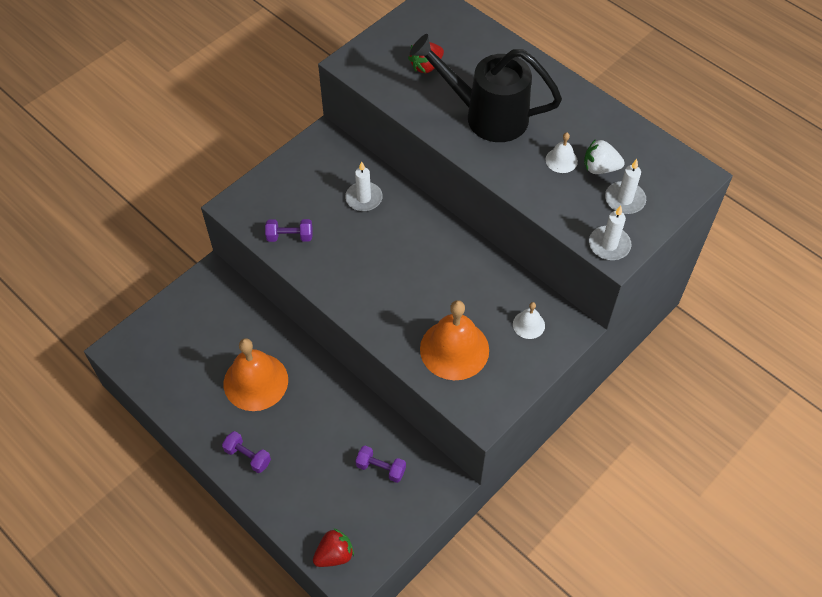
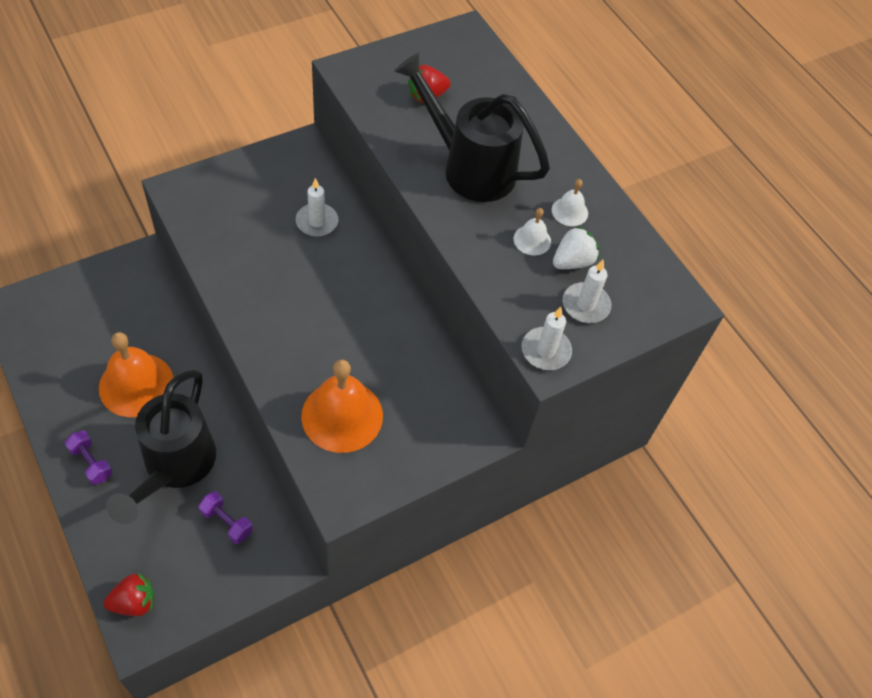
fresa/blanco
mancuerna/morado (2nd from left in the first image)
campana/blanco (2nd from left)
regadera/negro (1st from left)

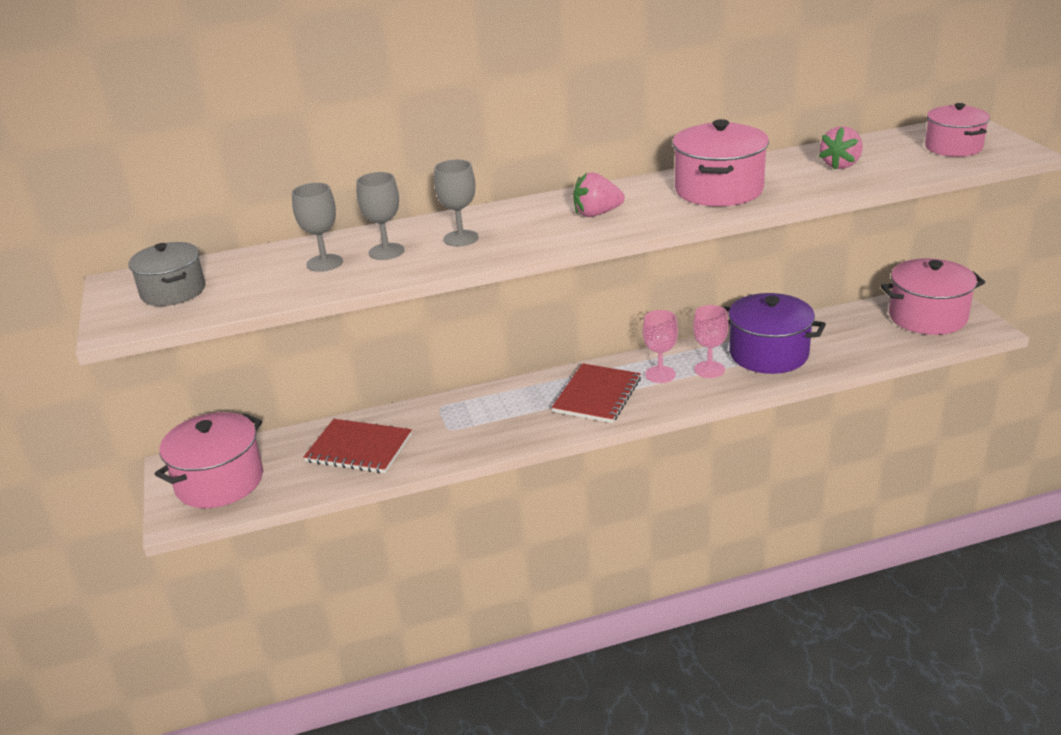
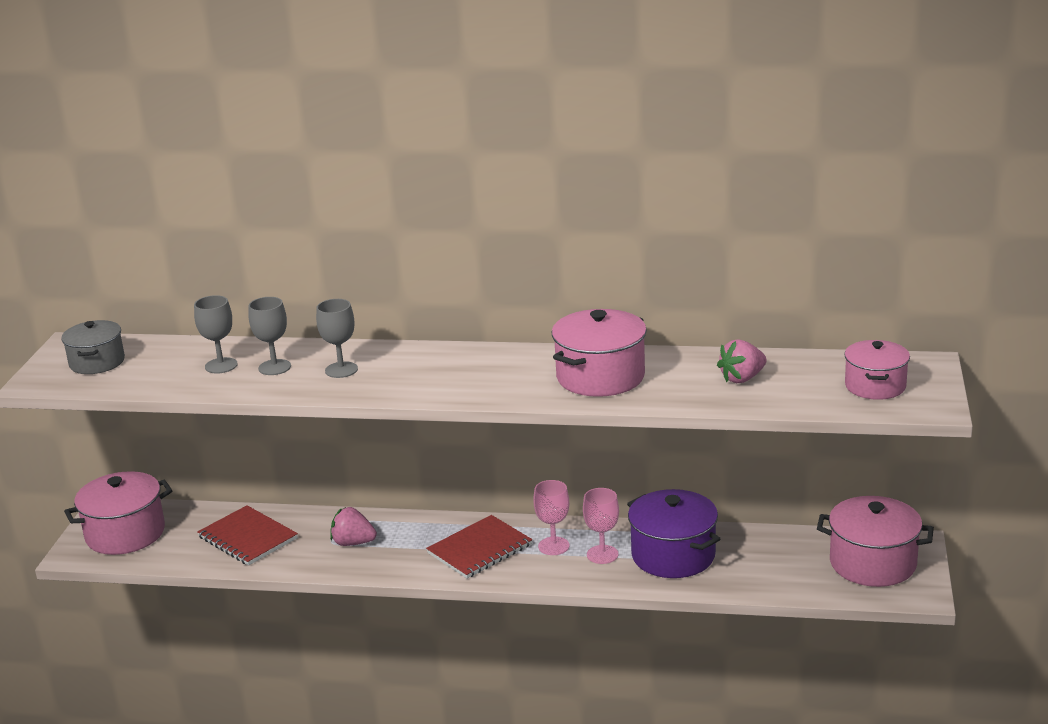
fresa/rosa (1st from left)

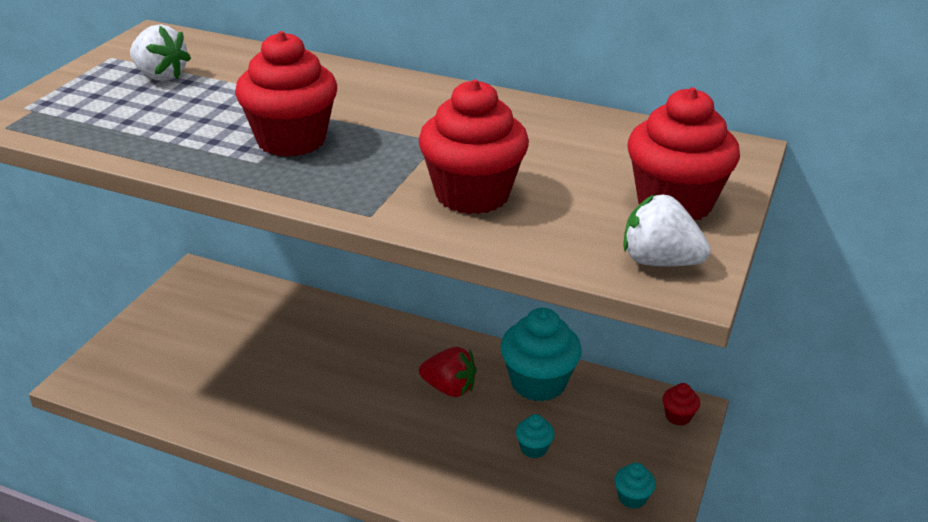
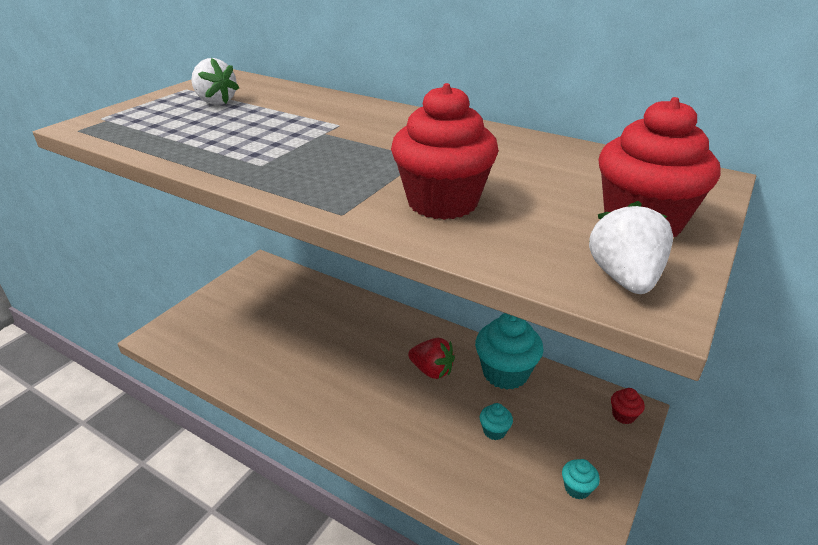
magdalena/rojo (1st from left in the first image)
fresa/blanco (2nd from left)

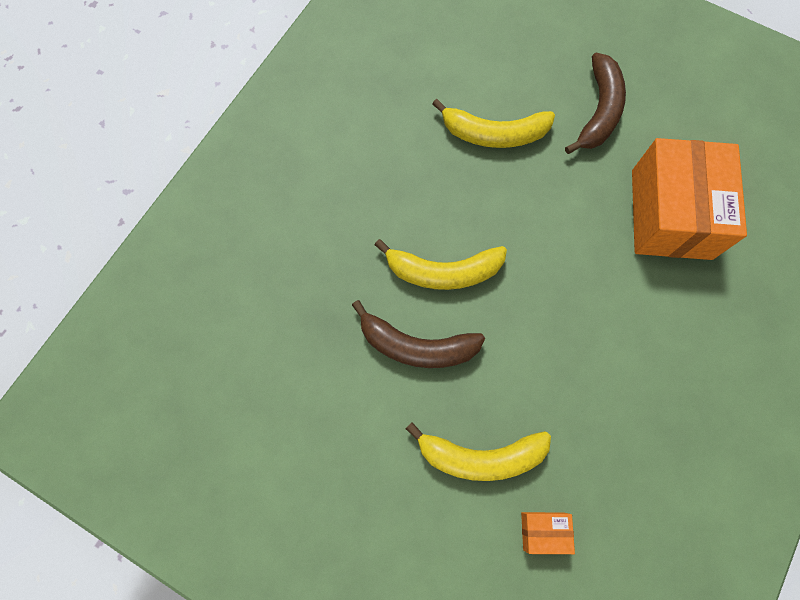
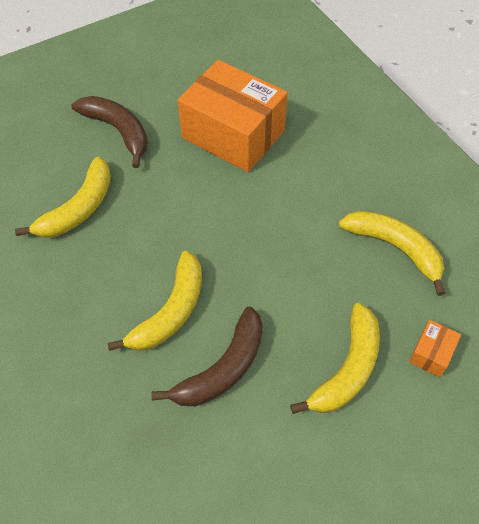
plátano/amarillo (4th from left)

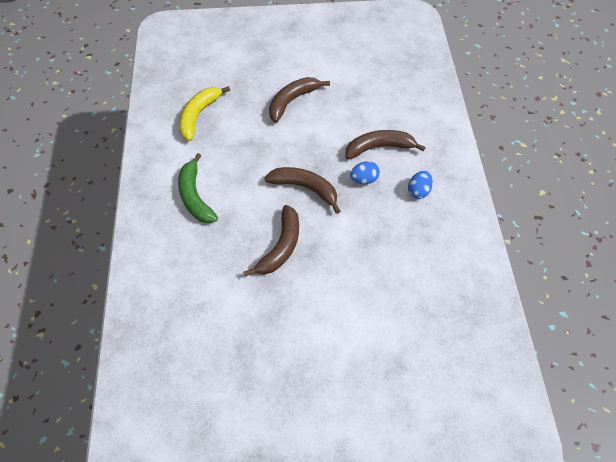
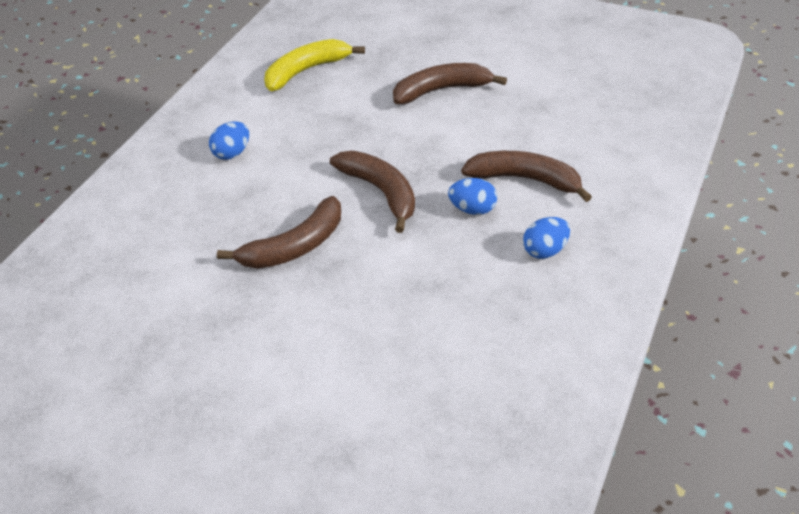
huevo/azul (1st from left)

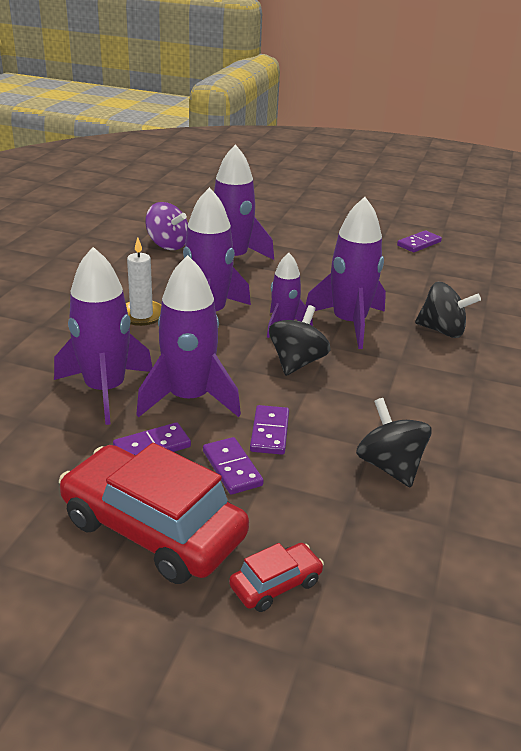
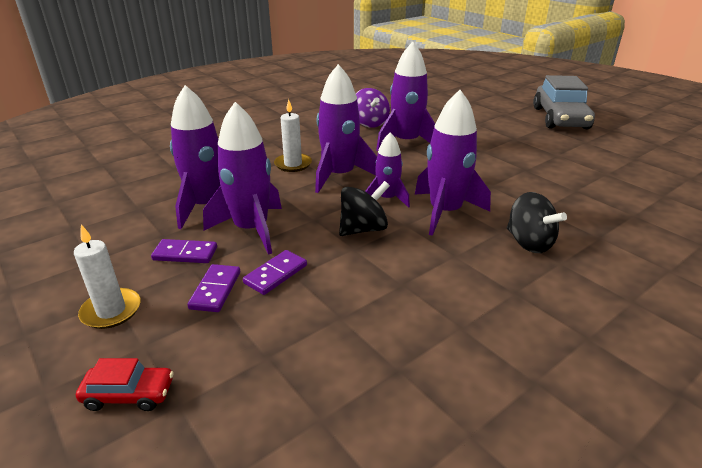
ficha de dominó/morado (4th from left in the first image)
peonza/negro (2nd from left in the first image)
vela/blanco (1st from left)
coche/gris

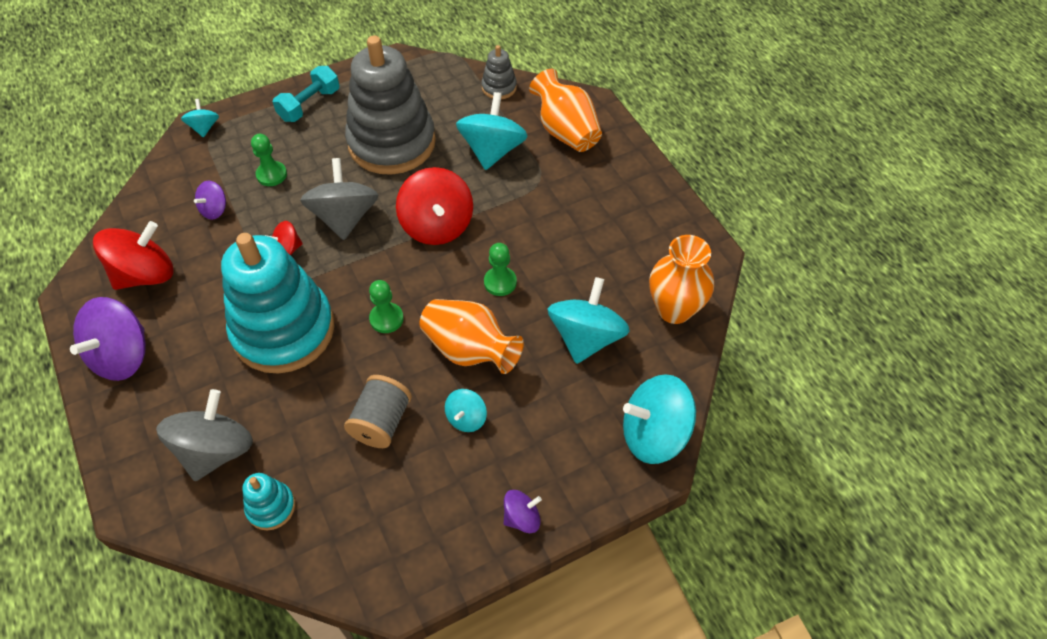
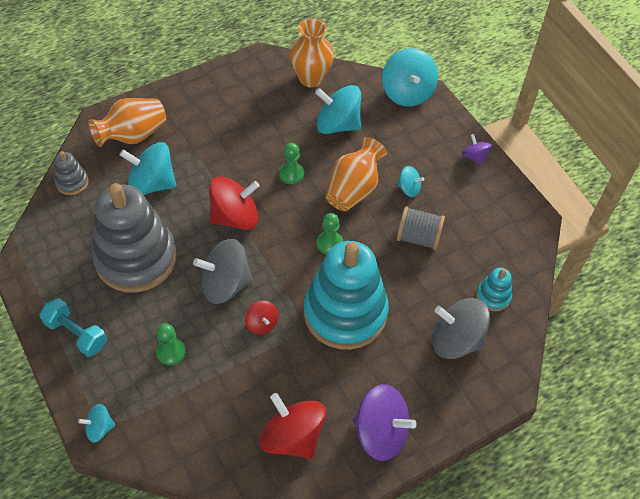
peonza/morado (2nd from left in the first image)

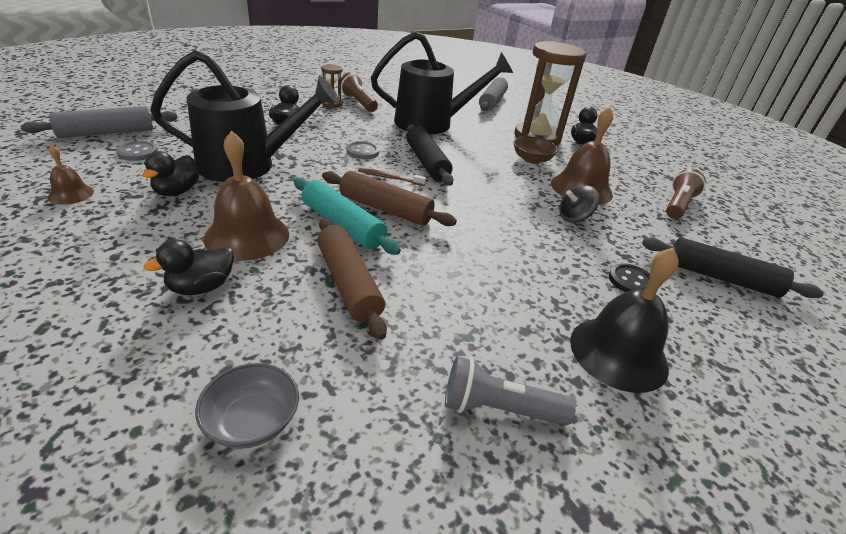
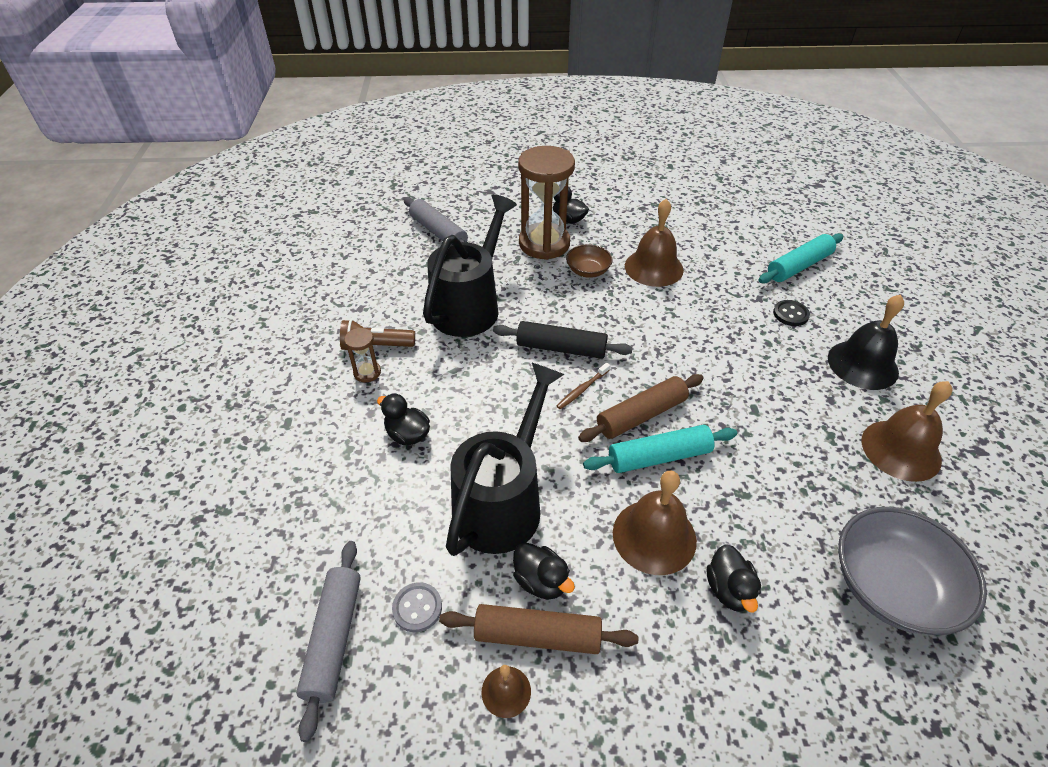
botón/gris (2nd from left in the first image)
lámpara de mano/marrón (2nd from left in the first image)
peonza/negro
rodillo/marrón (1st from left)
rodillo/turquesa (2nd from left)
campana/marrón (4th from left)
cuenco/gris

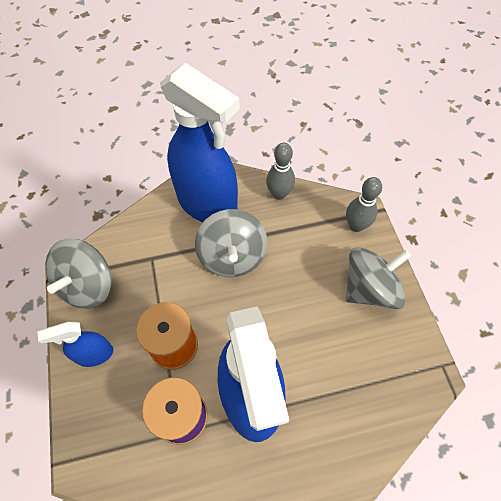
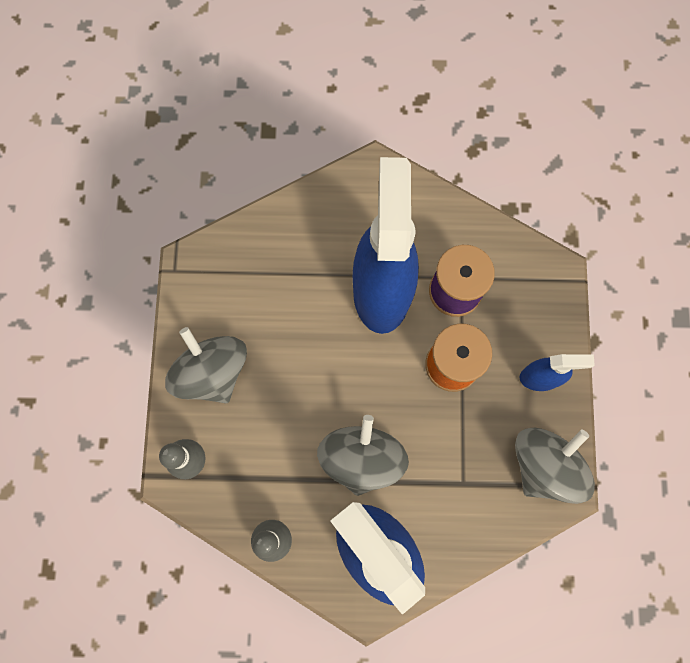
peonza/gris (1st from left)

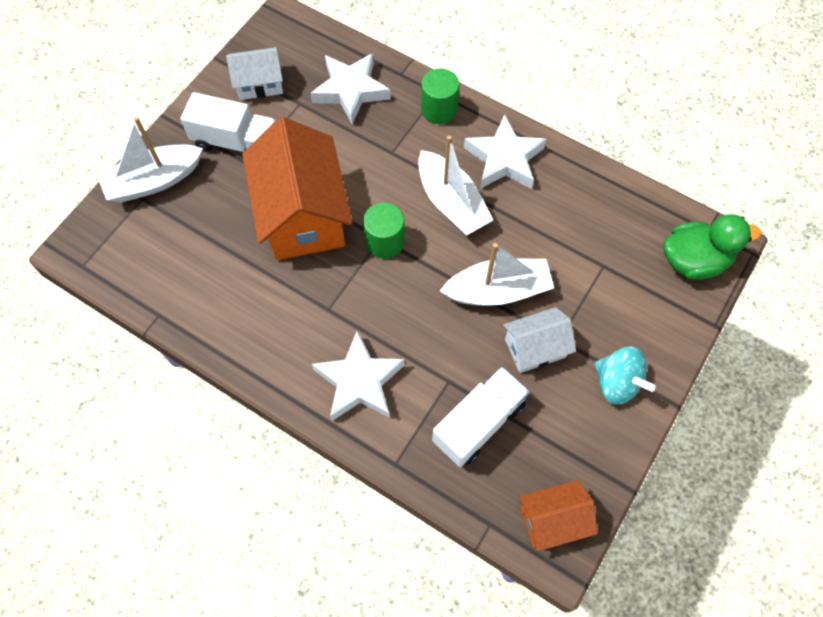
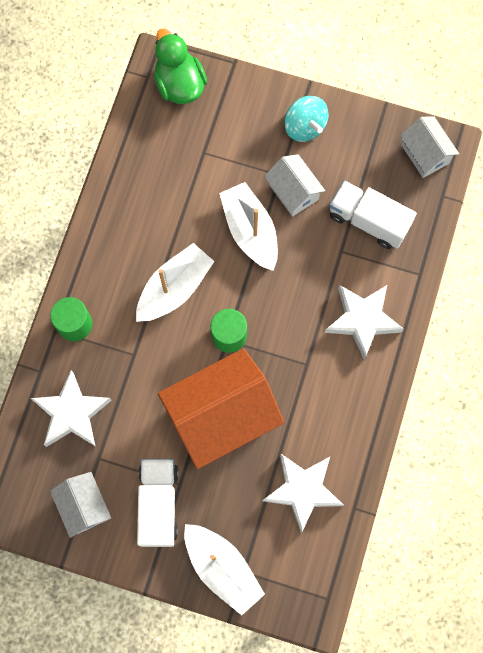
estrella/blanco (2nd from left)
peonza/turquesa
casa/blanco (3rd from left)

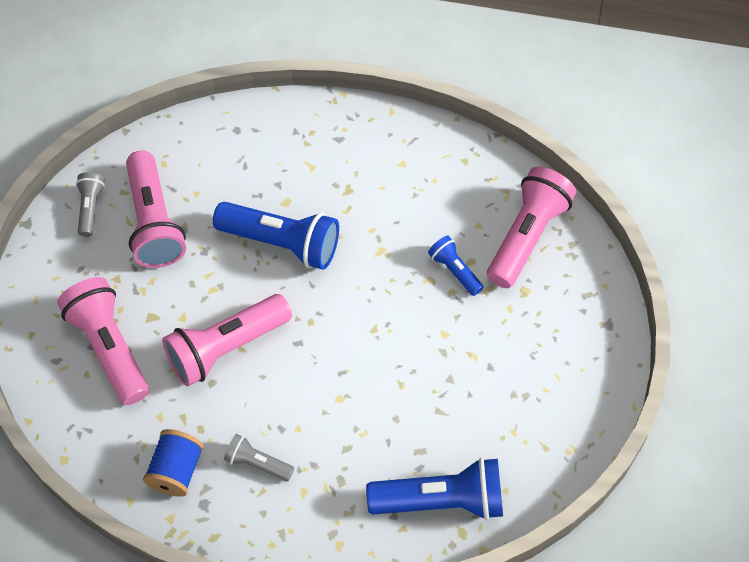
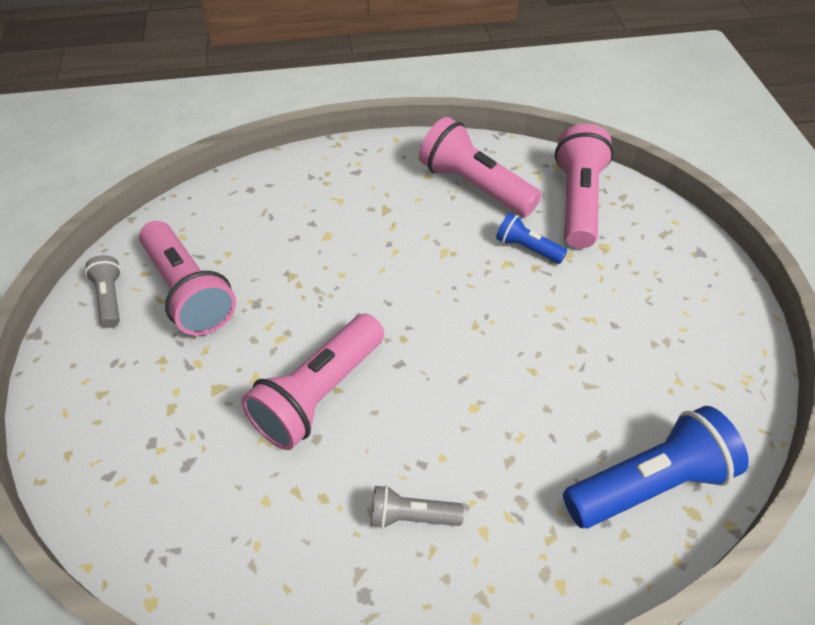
lámpara de mano/azul (1st from left in the first image)
lámpara de mano/rosa (3rd from left)
carrete/azul

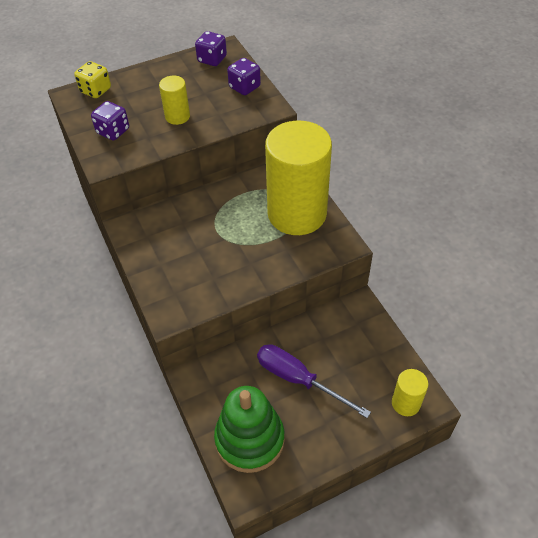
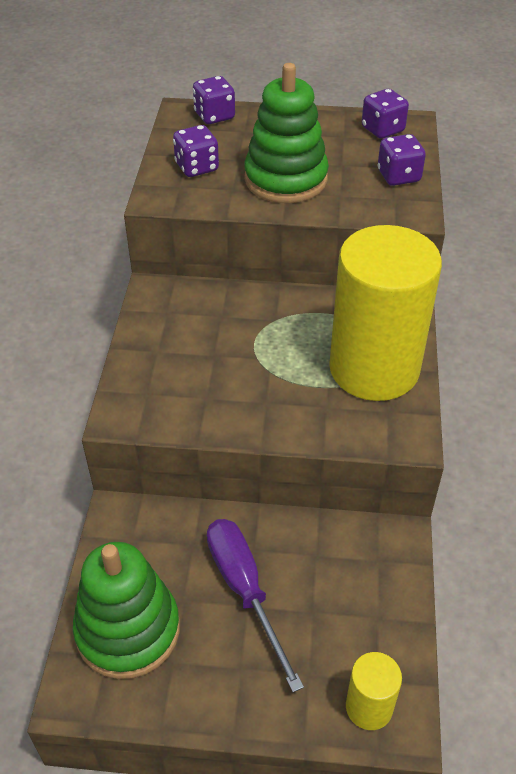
dado/morado (2nd from left)
juguete apilable/verde (2nd from left)

